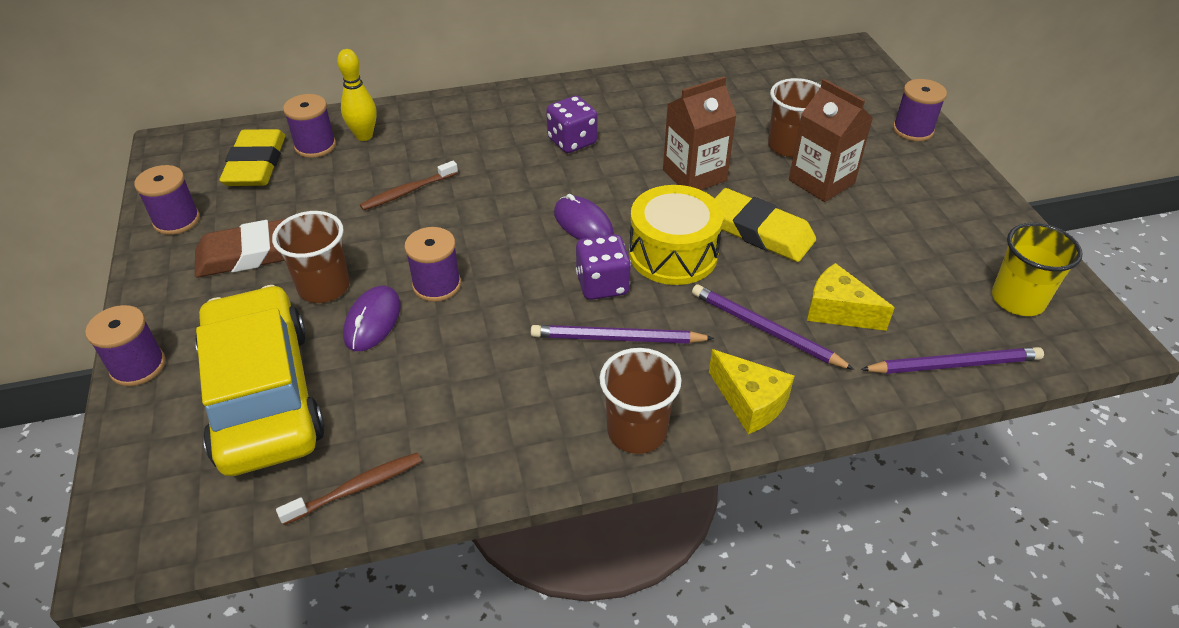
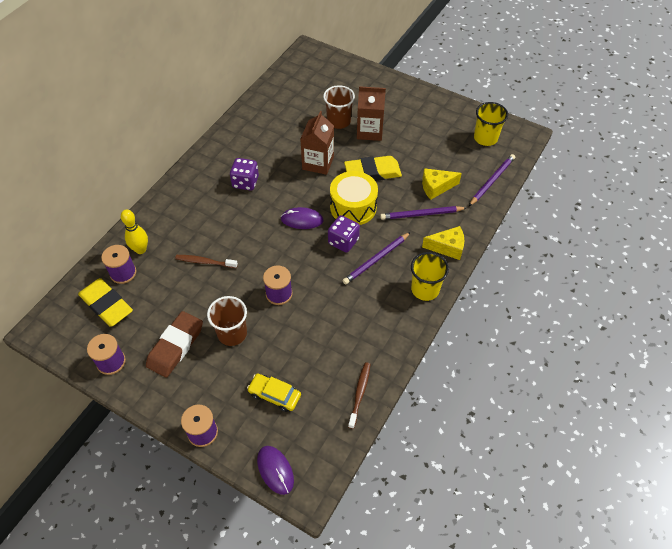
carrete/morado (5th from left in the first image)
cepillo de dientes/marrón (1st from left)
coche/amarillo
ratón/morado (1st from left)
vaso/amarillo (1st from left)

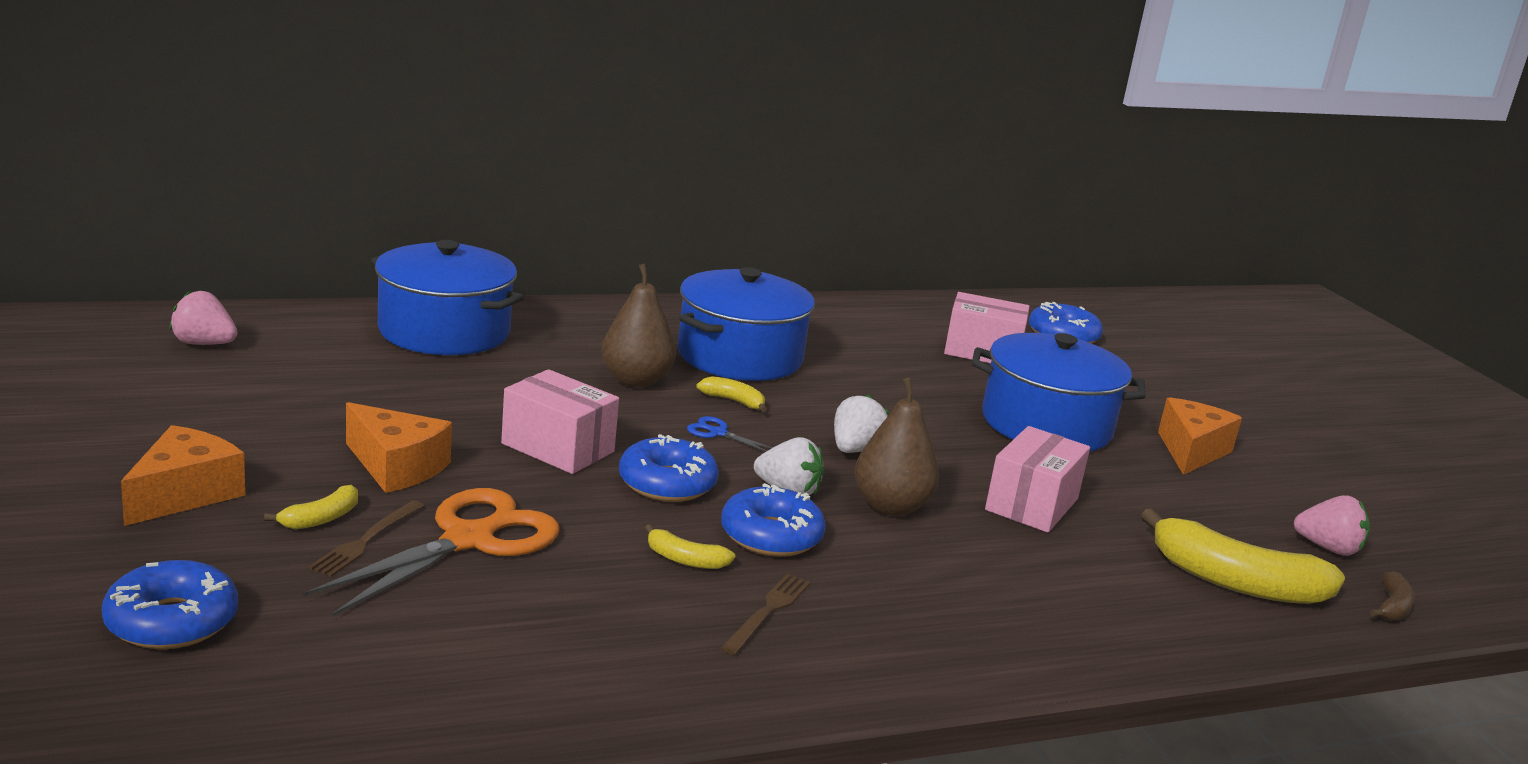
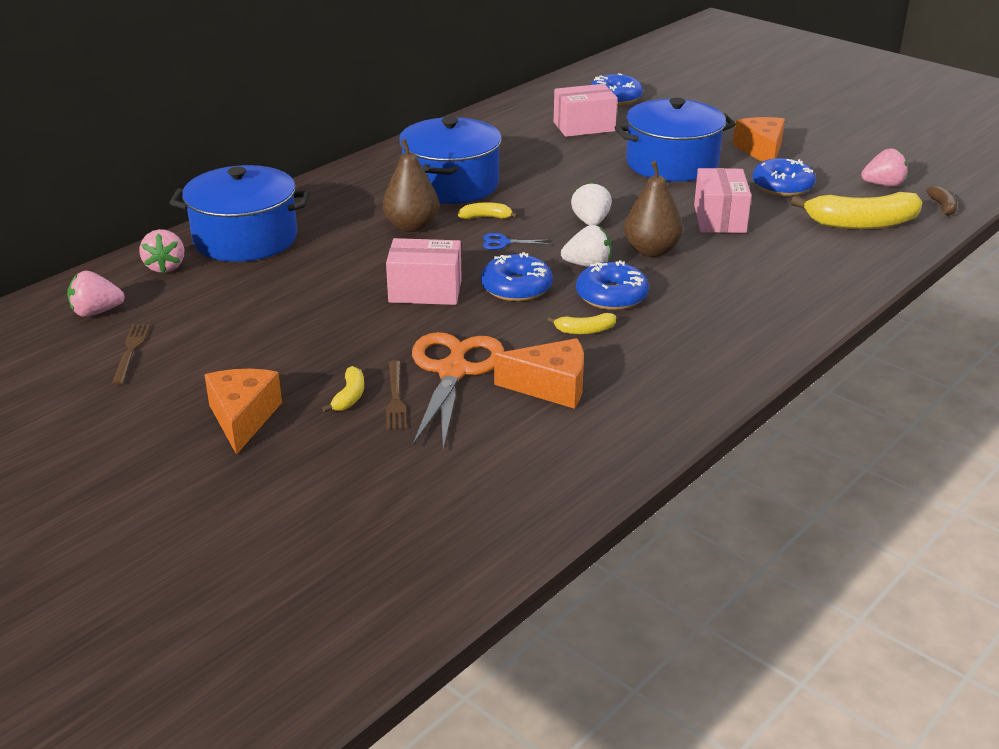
queso/naranja (2nd from left)
rosquilla/azul (4th from left)
tenedor/marrón (1st from left)
fresa/rosa (2nd from left)

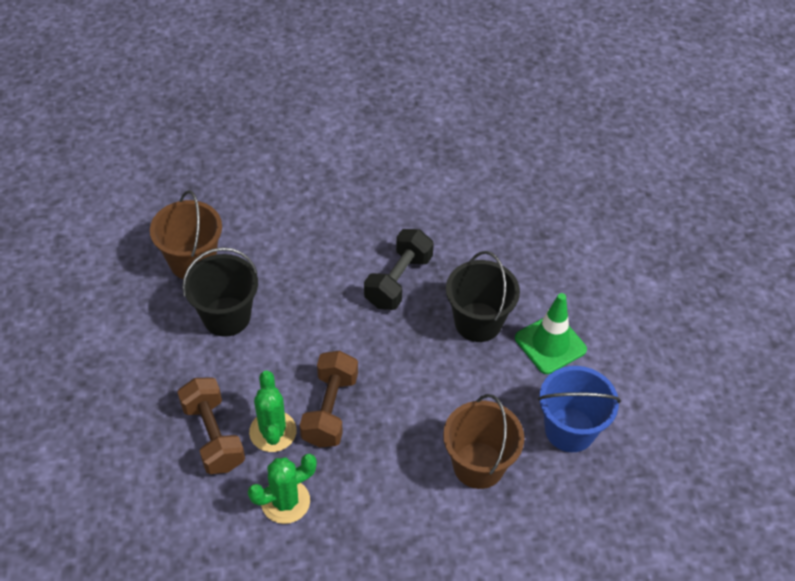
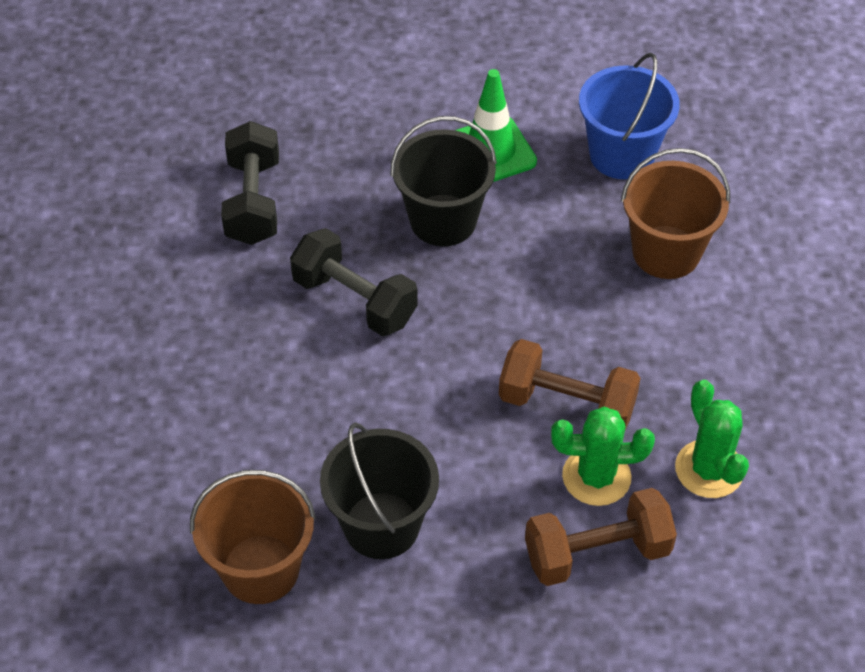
mancuerna/negro (1st from left)

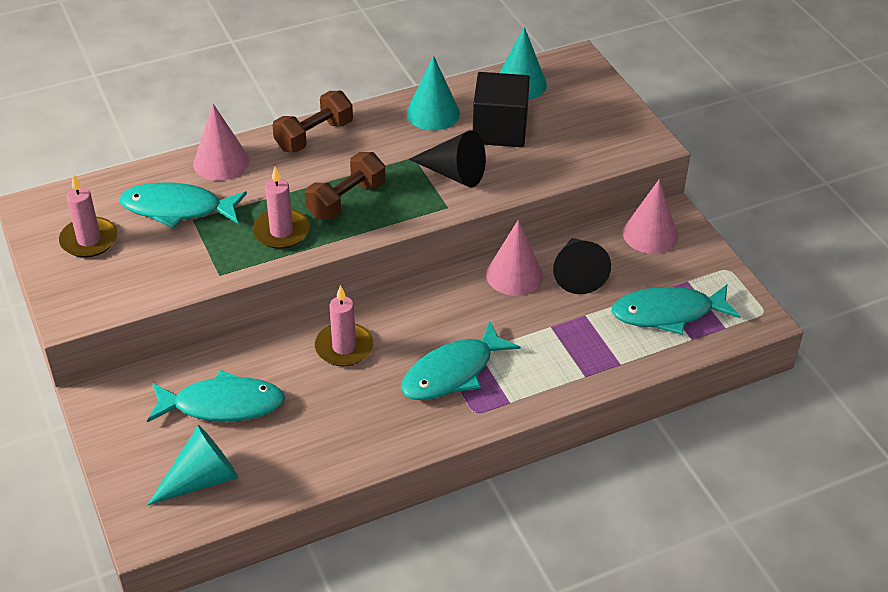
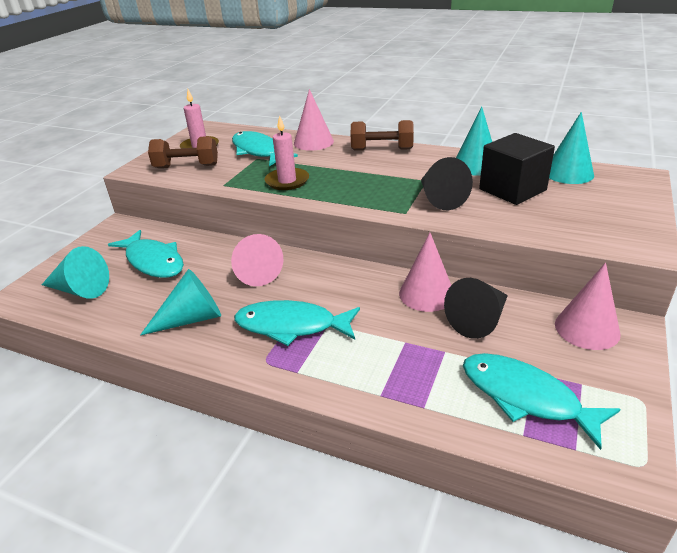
mancuerna/marrón (1st from left)
cono/rosa (1st from left)
cono/turquesa (2nd from left)

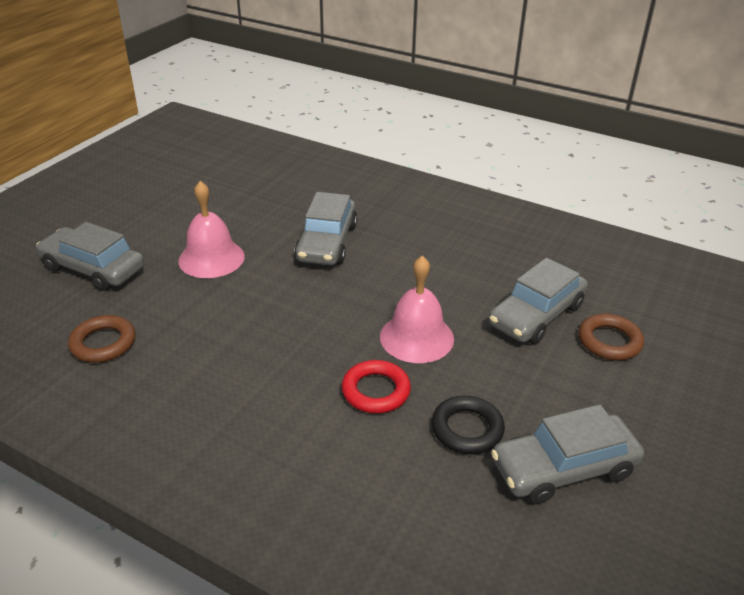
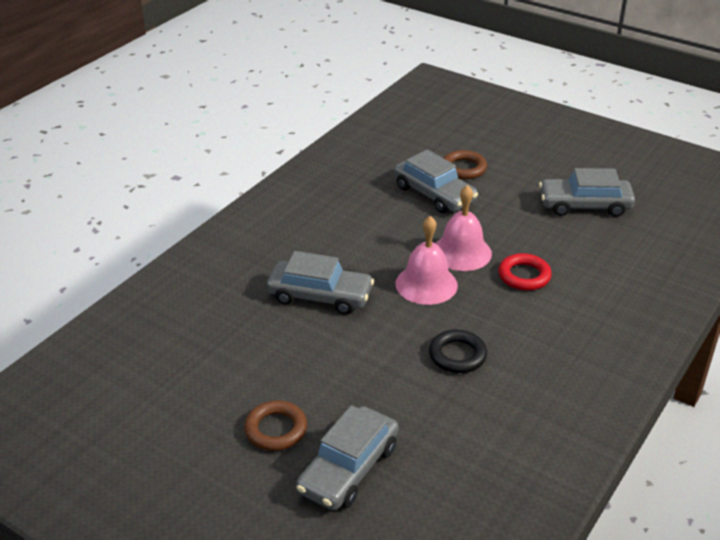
campana/rosa (1st from left)
anillo/marrón (1st from left)
anillo/negro
coche/gris (4th from left)

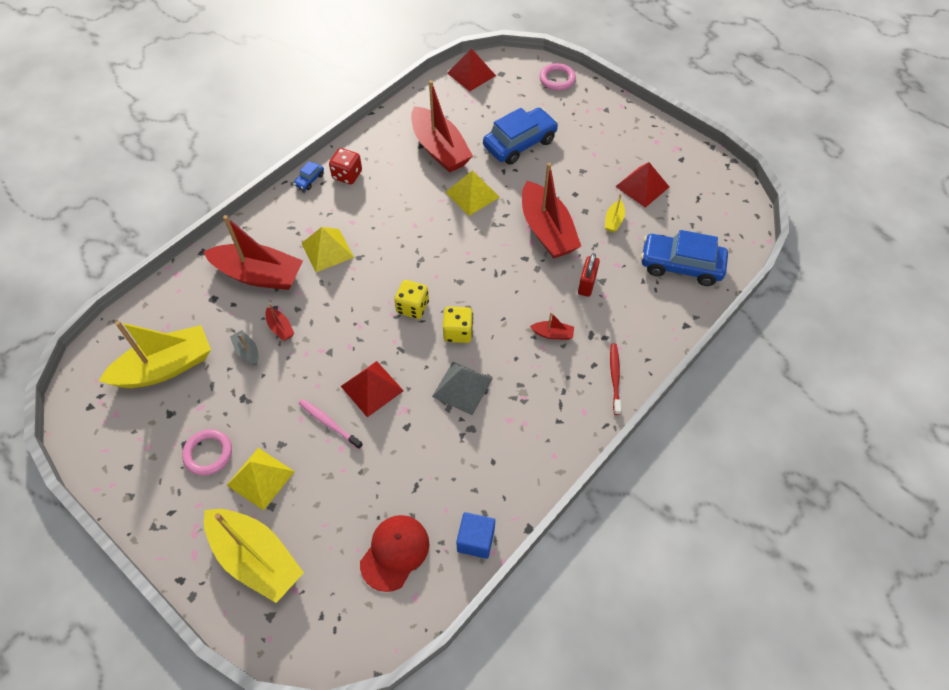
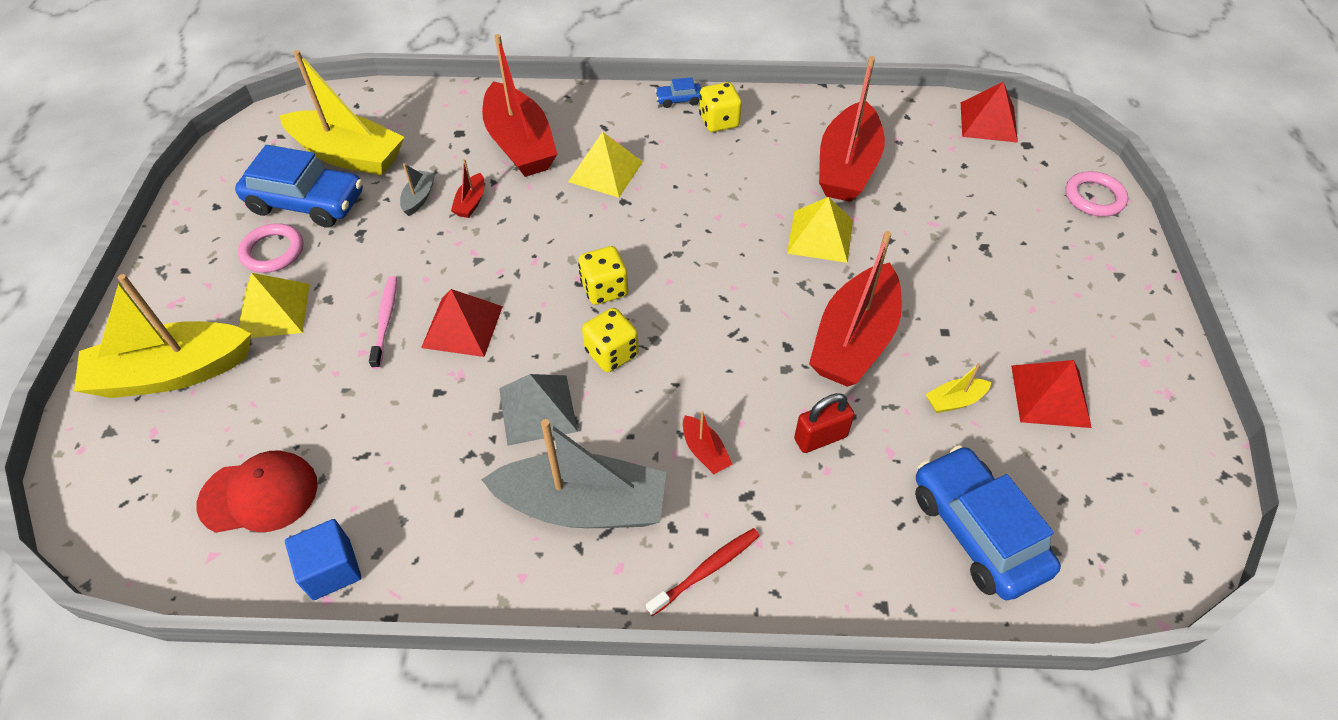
coche/azul (1st from left)
dado/amarillo (3rd from left)
barco/amarillo (1st from left)
barco/gris (2nd from left)

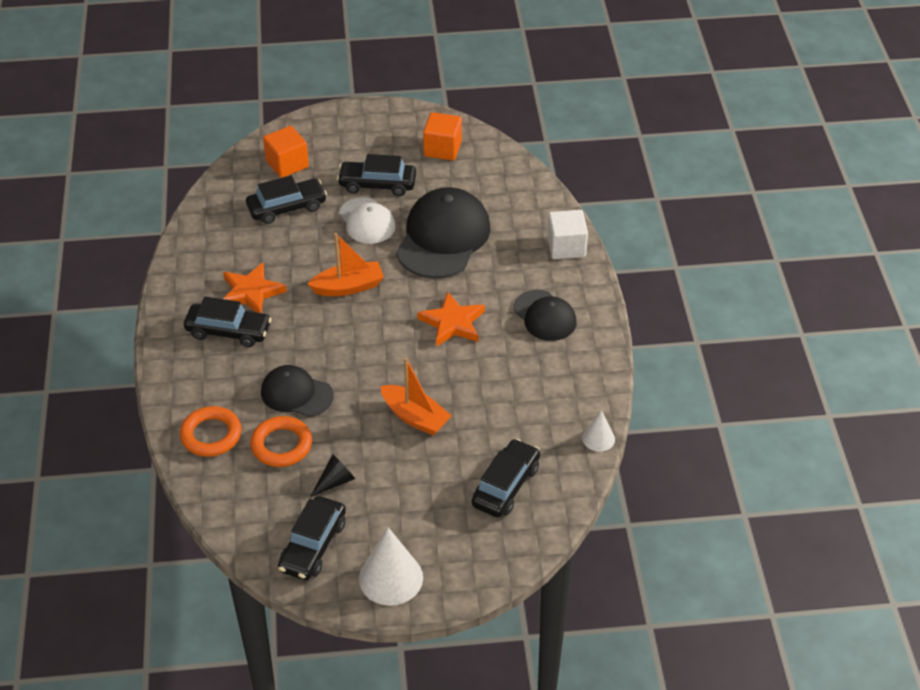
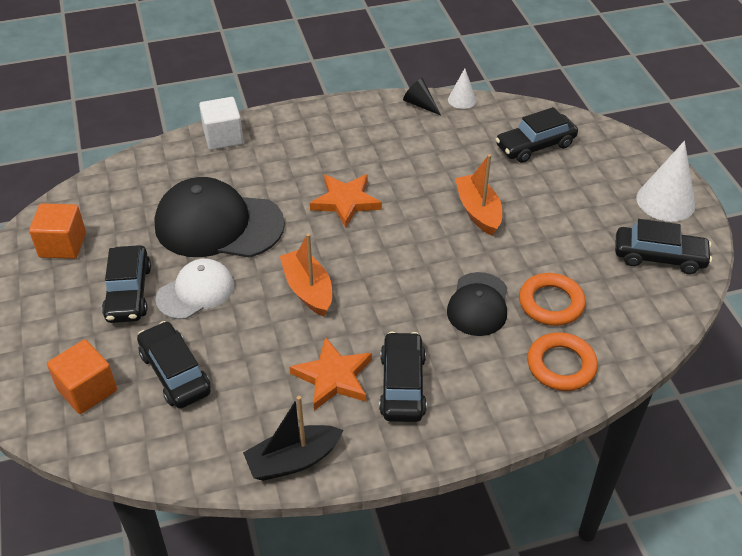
gorra/negro (3rd from left in the first image)
barco/naranja (2nd from left)
coche/negro (4th from left)
cono/negro
barco/negro

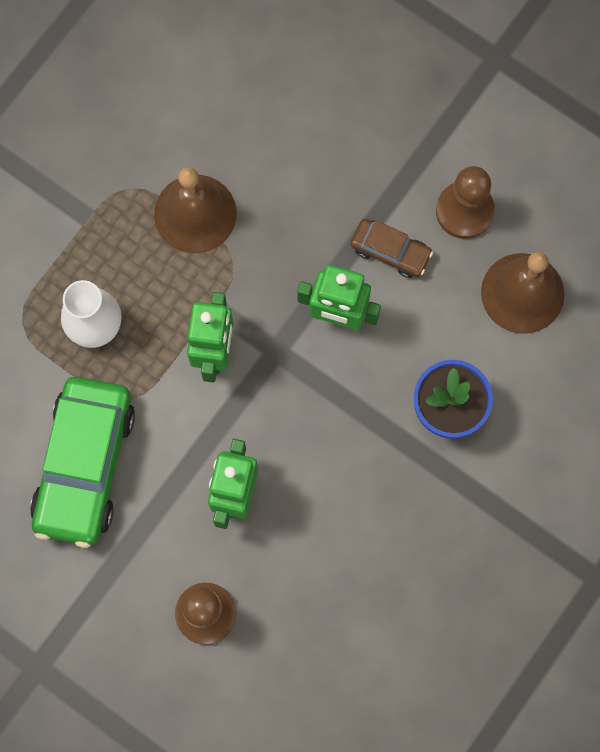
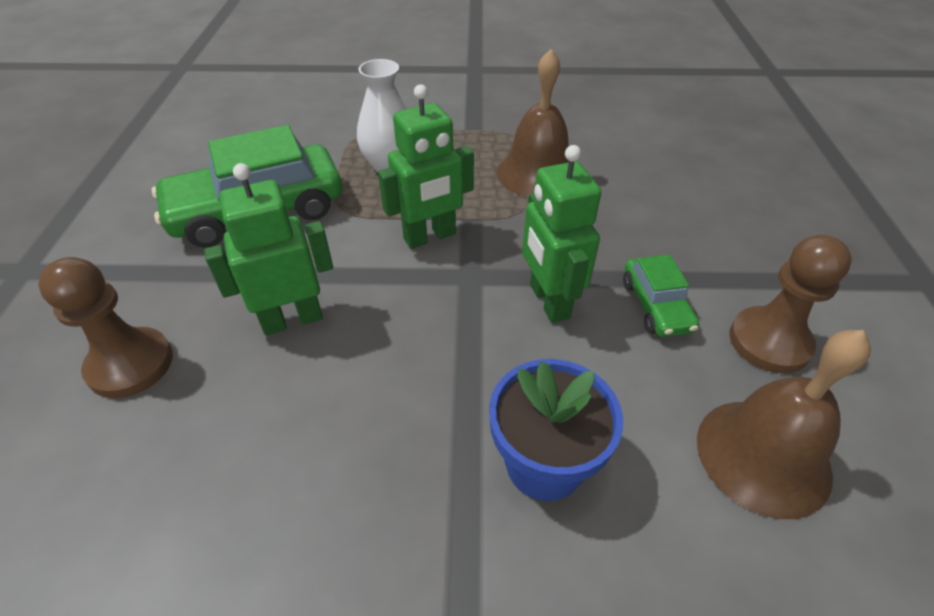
coche/verde (2nd from left)

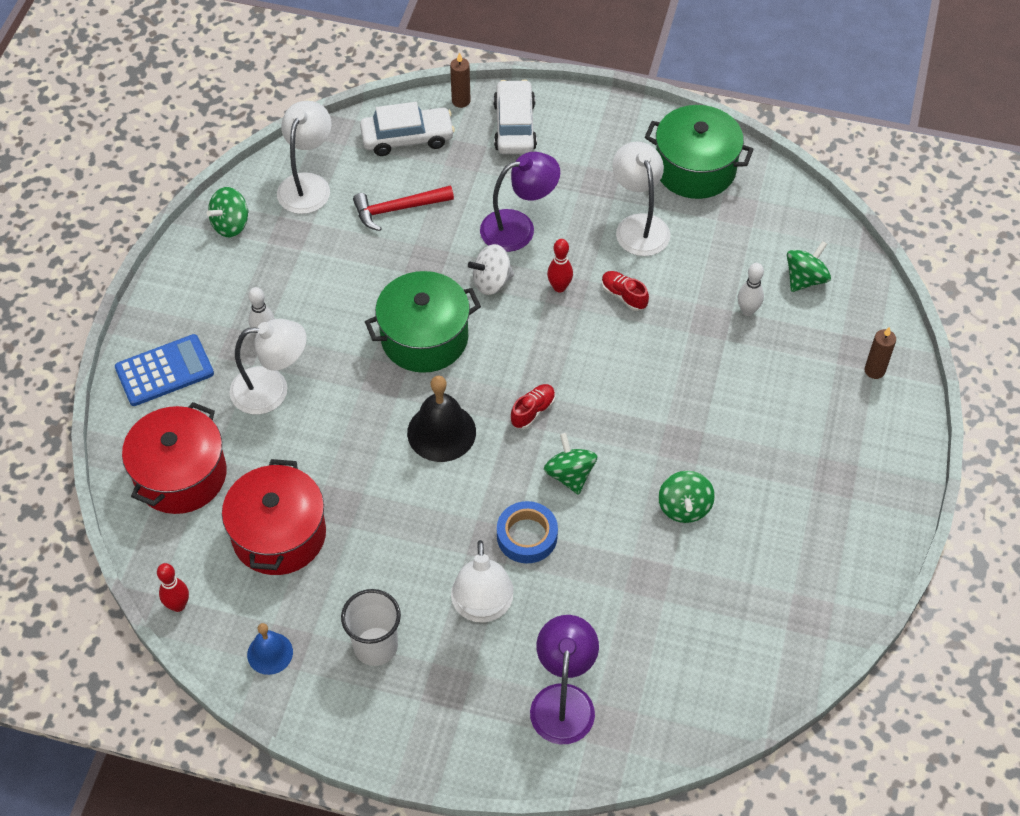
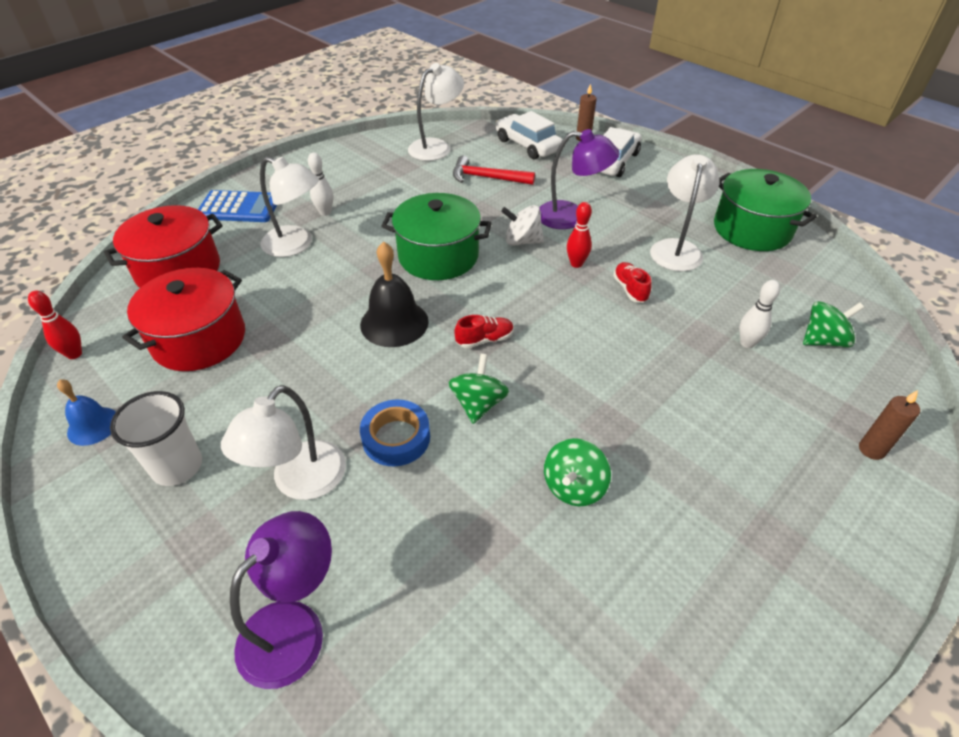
coche/blanco (1st from left)
peonza/verde (1st from left in the first image)

